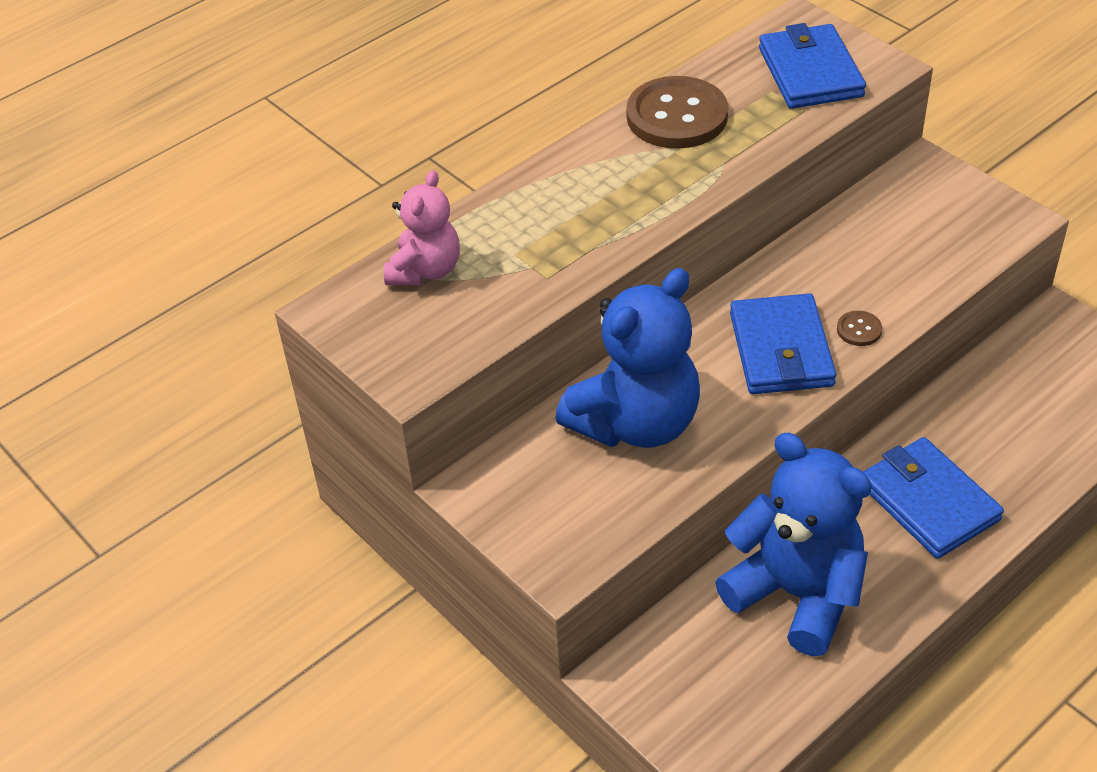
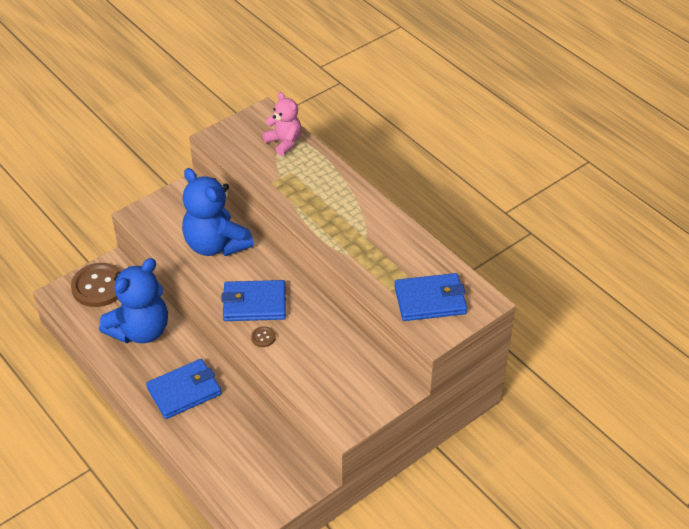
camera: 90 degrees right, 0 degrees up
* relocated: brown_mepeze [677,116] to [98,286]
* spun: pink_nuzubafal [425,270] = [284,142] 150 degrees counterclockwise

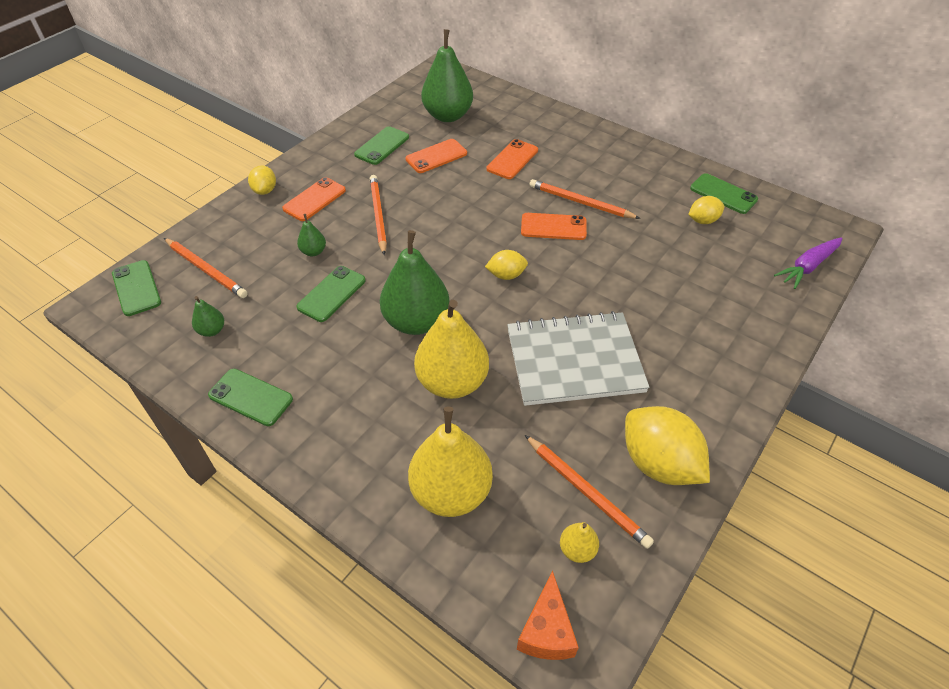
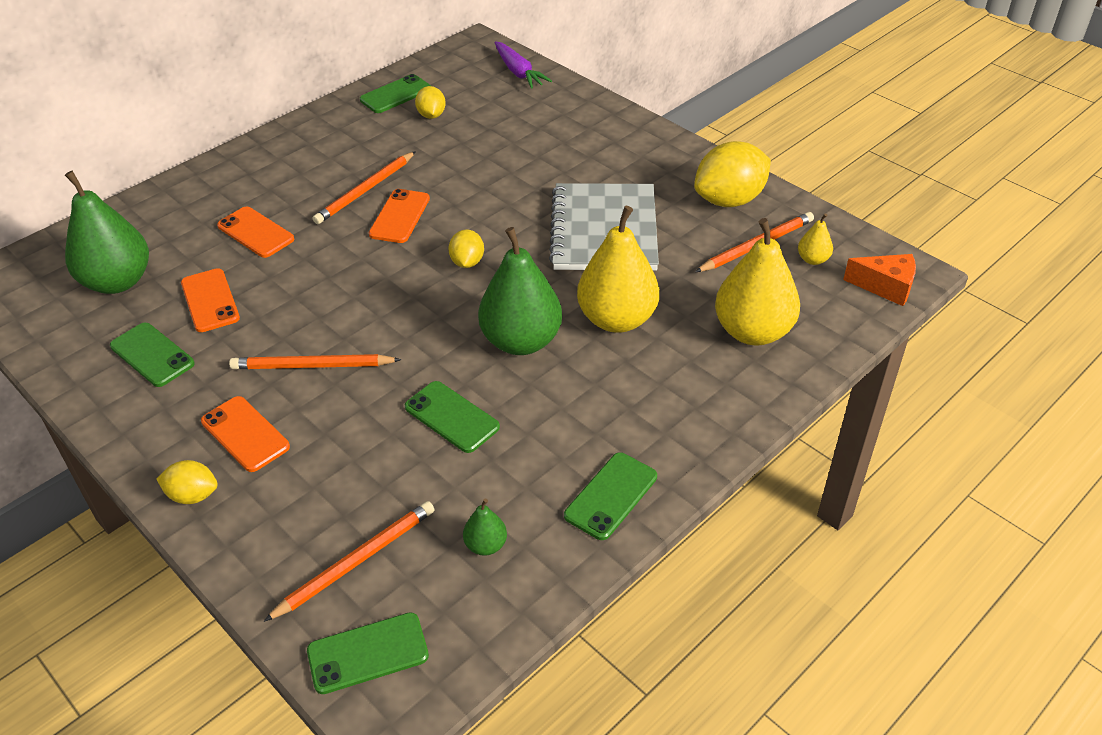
camera: 80 degrees left, 5 degrees down
* missing: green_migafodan [313,251]

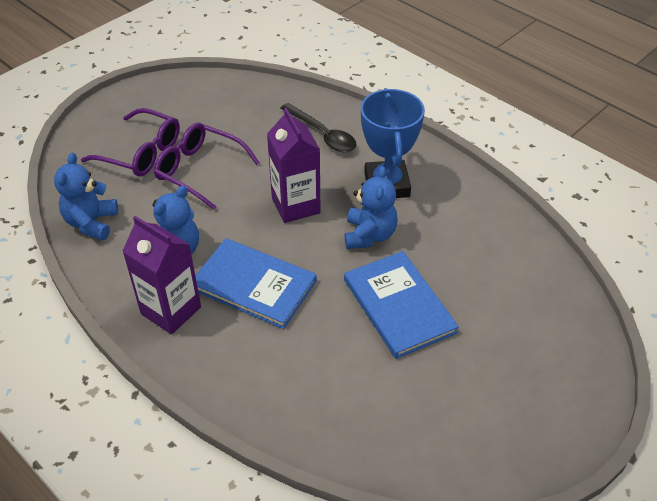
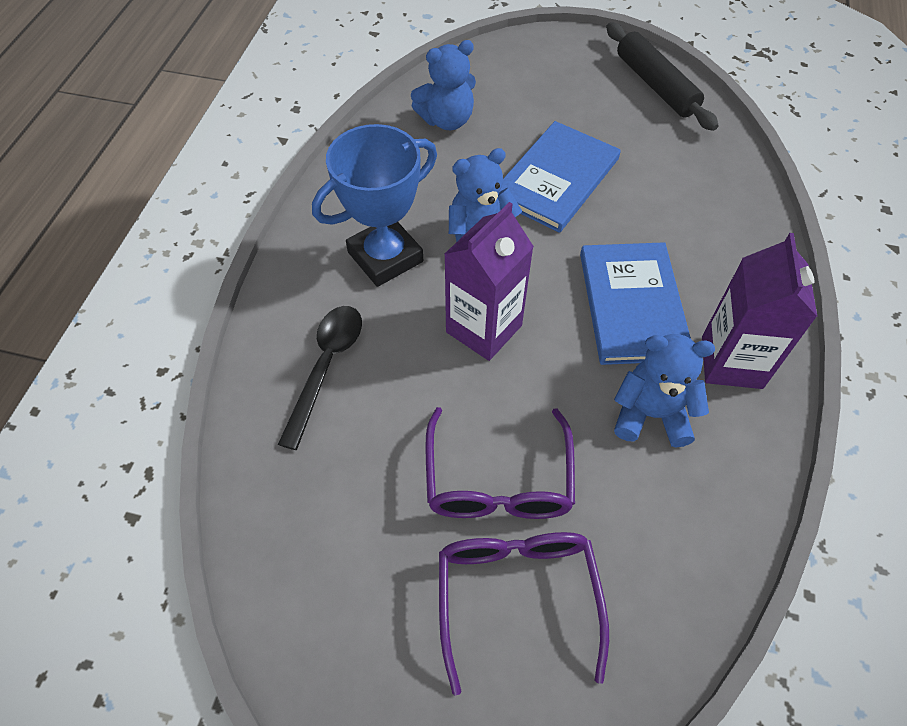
camera: 120 degrees left, 10 degrees up
* relocated: blue_nuzubafal [91,223] to [447,120]
* appeared: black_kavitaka [655,85]

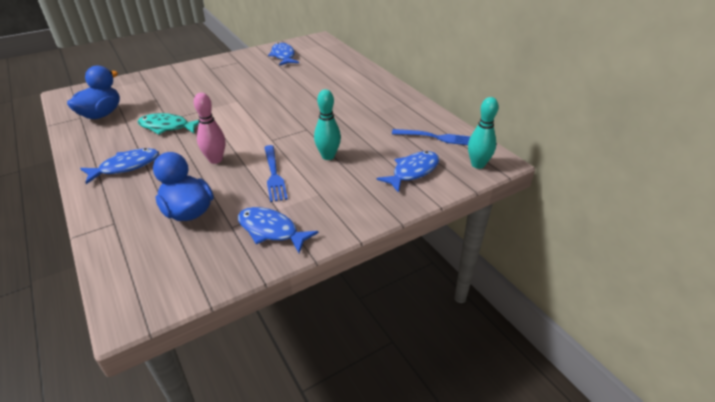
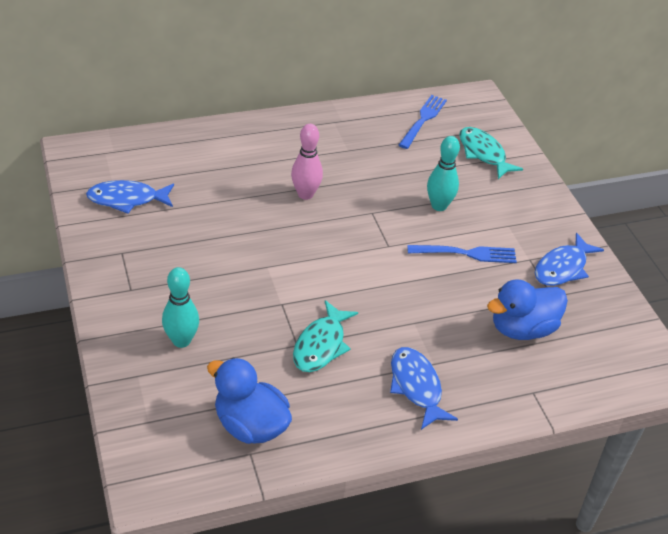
camera: 80 degrees left, 5 degrees up
* relocated: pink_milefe [215,160] to [305,194]
* relocated: turquoise_milefe [478,165] to [181,341]
* colour: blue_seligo [413,172] to turquoise_seligo [483,153]

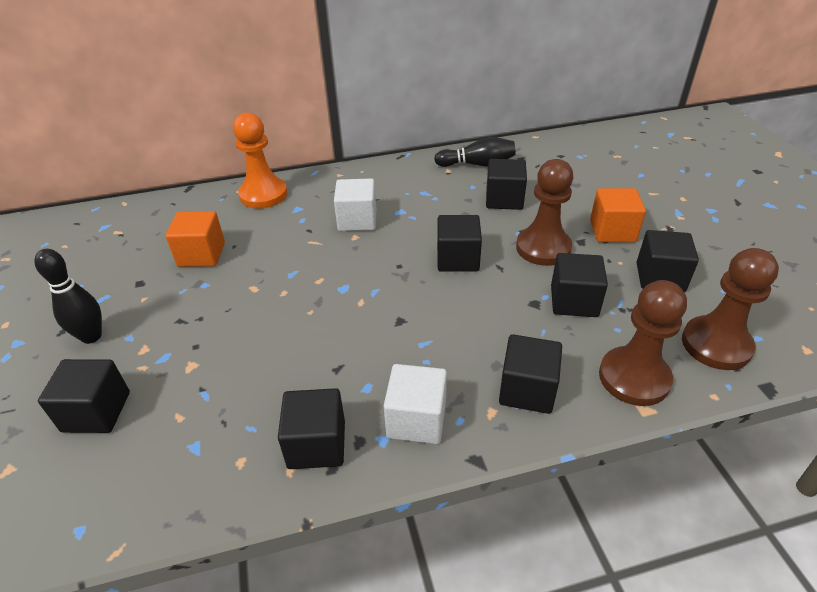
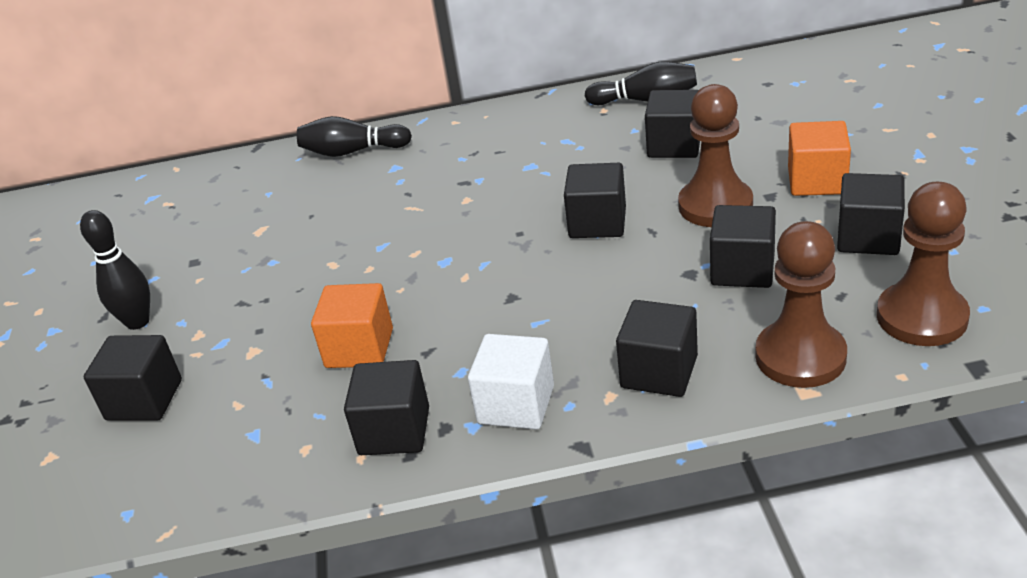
camera: 10 degrees right, 5 degrees down
* exchanged: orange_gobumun [263,195] to black_milefe [352,151]
* missing: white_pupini [357,220]
* relocated: orange_pupini [201,254] to [359,348]

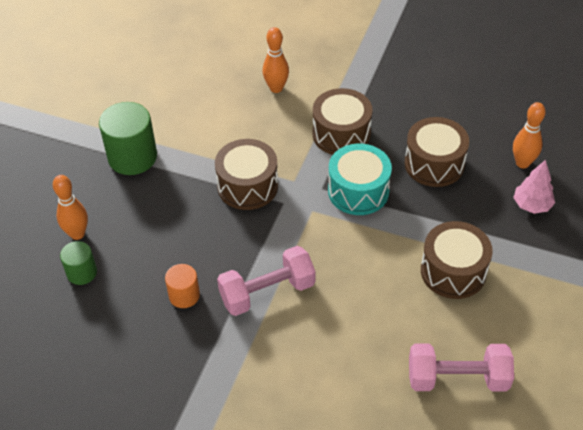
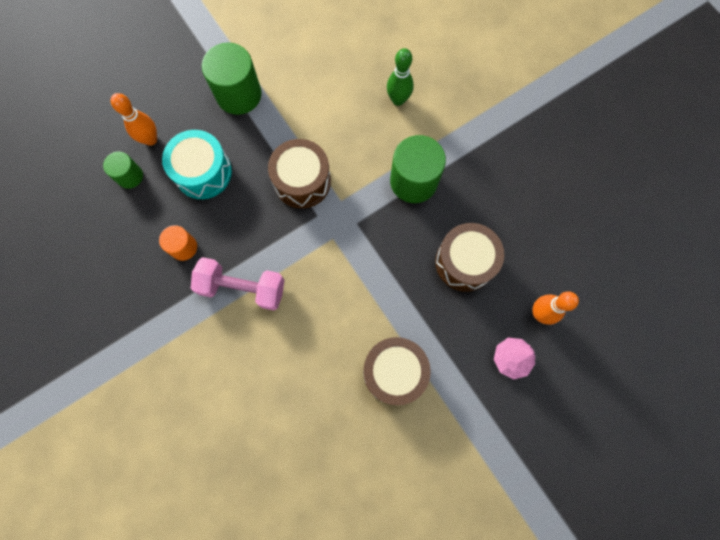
camera: 35 degrees right, 25 degrees up
* colour: orange_milefe [276,88] to green_milefe [398,100]
* exchanged: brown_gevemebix [341,134] to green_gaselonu [413,181]
* relocated: turquoise_gevemebix [358,191] to [203,172]
* missing: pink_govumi [457,378]

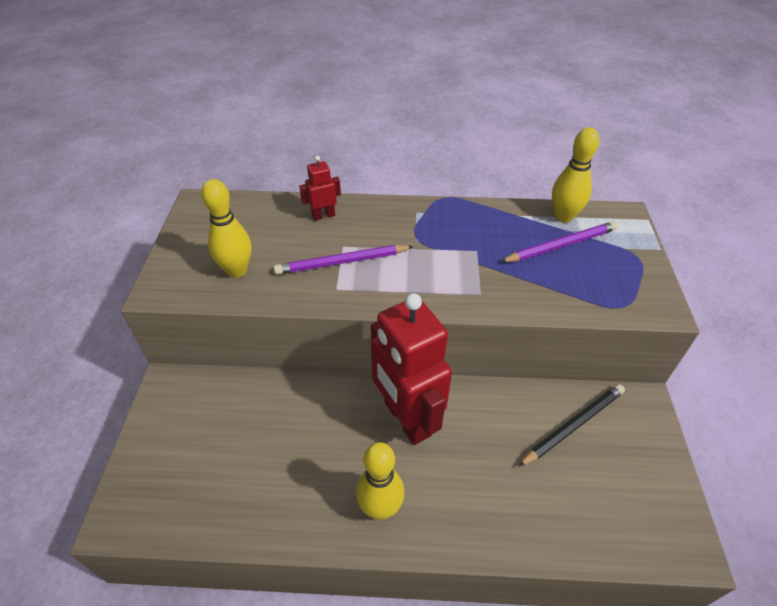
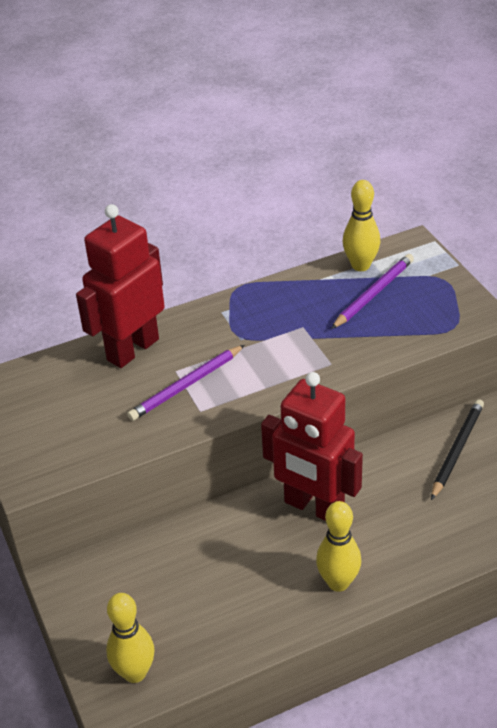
camera: 25 degrees left, 5 degrees down
* size: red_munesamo [323,216] = [132,349] x2.28
* relocated: yellow_milefe [237,271] to [135,673]

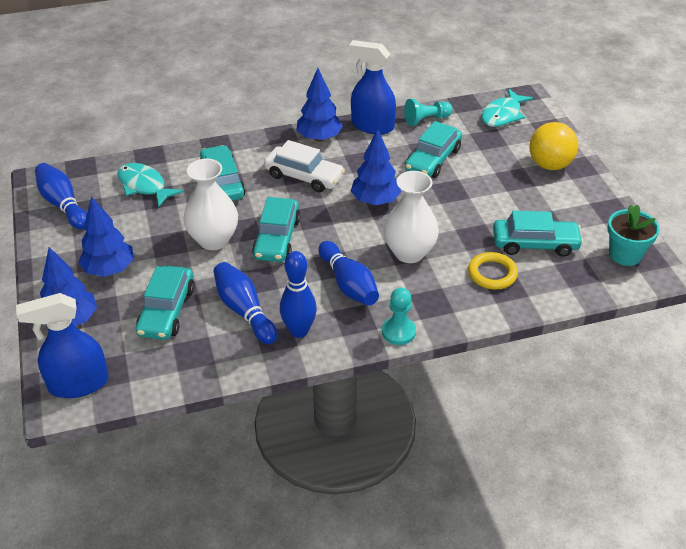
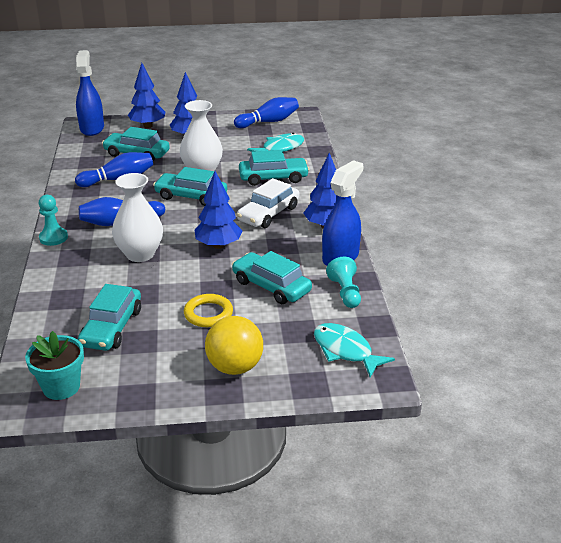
camera: 100 degrees right, 10 degrees down
* missing: blue_milefe [299,331]
* relocated: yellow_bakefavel [492,274] to [208,314]

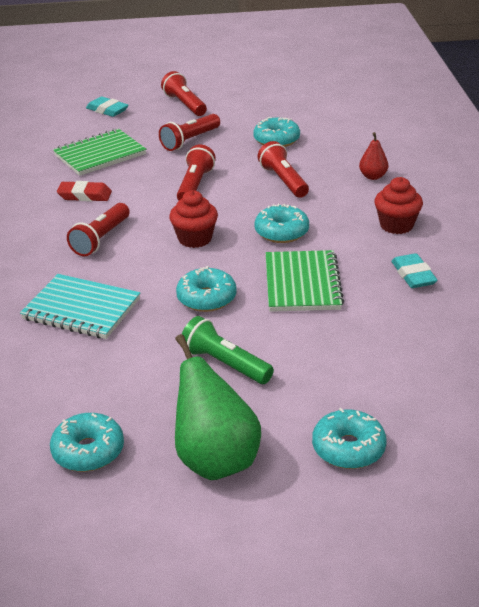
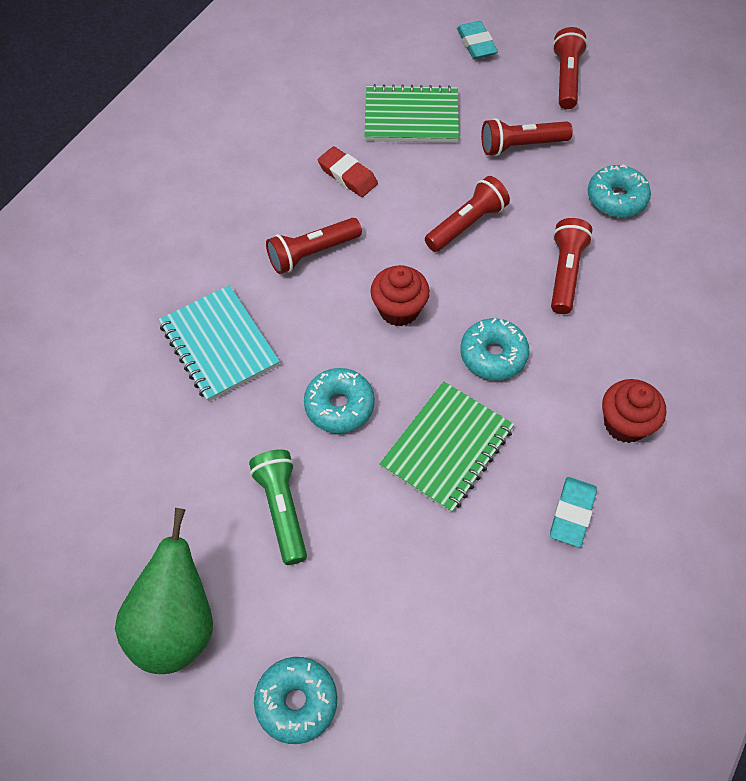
camera: 35 degrees right, 25 degrees up
* missing: red_migafodan [373,176]
* missing: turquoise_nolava [88,451]

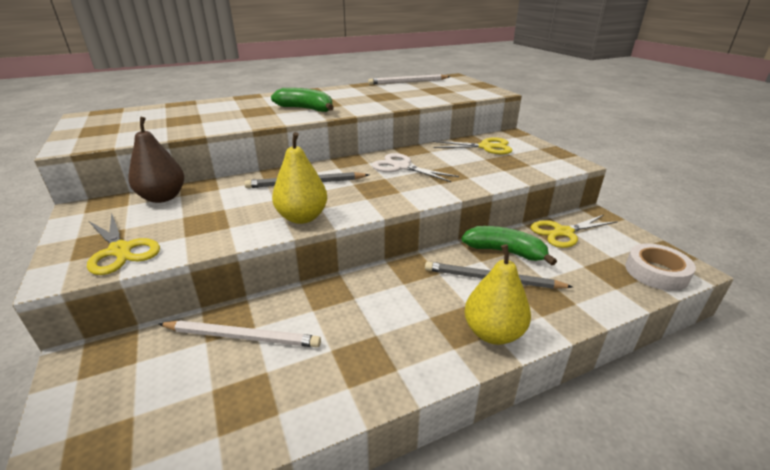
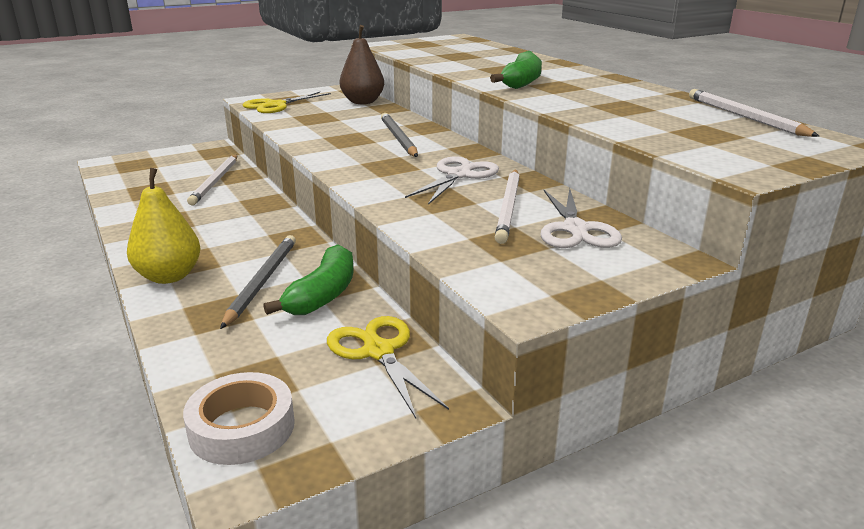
camera: 85 degrees right, 5 degrees down
* missing: yellow_migafodan [302,217]
* colour: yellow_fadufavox [486,147] to white_fadufavox [575,229]
* appeared: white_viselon [509,207]

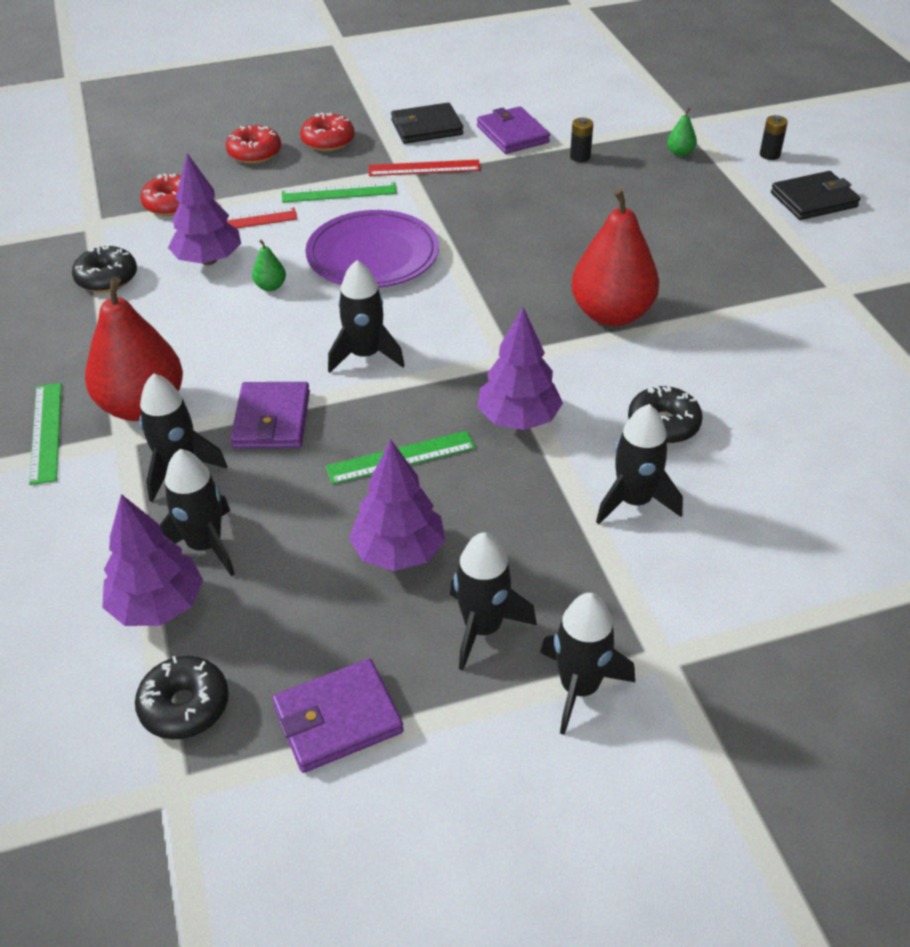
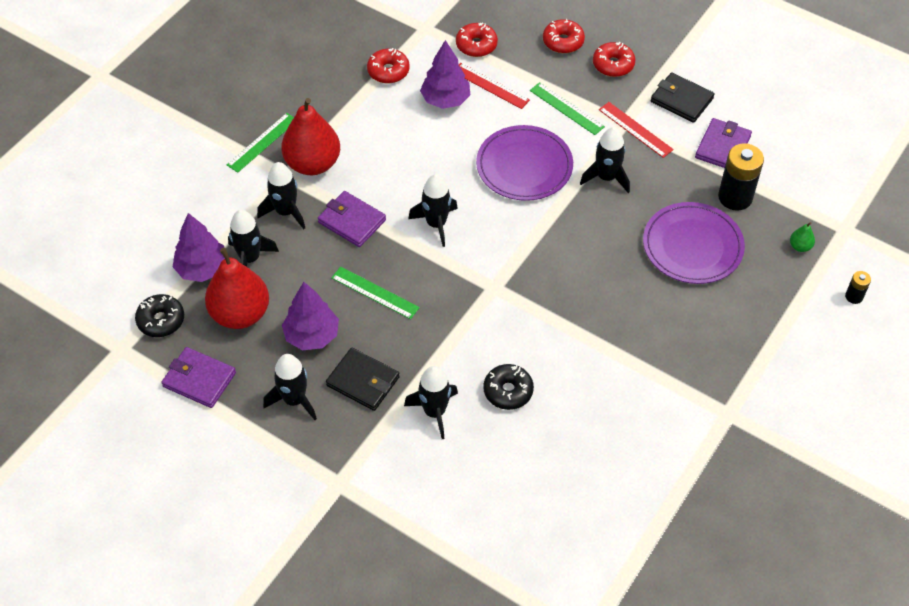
camera: 50 degrees right, 10 degrees up
* size: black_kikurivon [580,157] = [735,197] x2.03
* relocated: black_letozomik [813,200] to [363,381]
* relocated: red_migafodan [611,314] to [240,314]
* missing: green_migafodan [270,286]
* colour: black_nolava [107,278] to red_nolava [388,71]
* missing: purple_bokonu [518,419]
* spun: purple_letozomik [272,420] = [352,221] 75 degrees clockwise
* relocated: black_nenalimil [579,687] to [606,177]
* appeared: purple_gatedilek [692,246]

